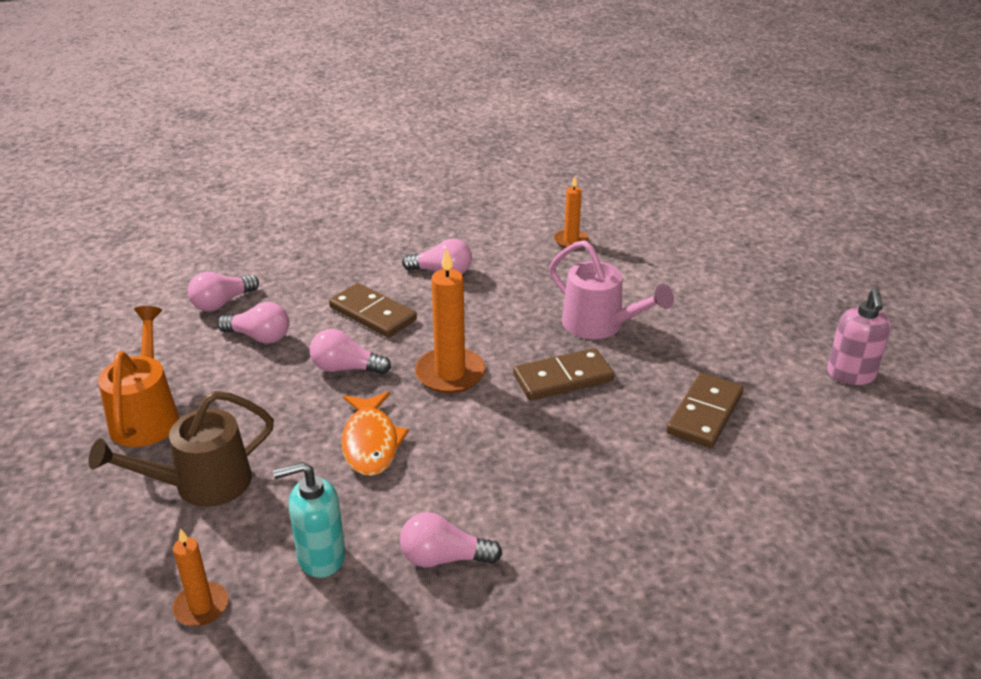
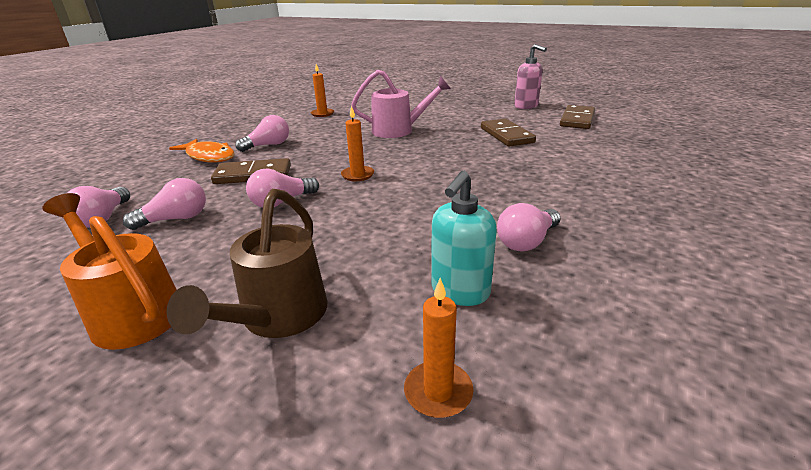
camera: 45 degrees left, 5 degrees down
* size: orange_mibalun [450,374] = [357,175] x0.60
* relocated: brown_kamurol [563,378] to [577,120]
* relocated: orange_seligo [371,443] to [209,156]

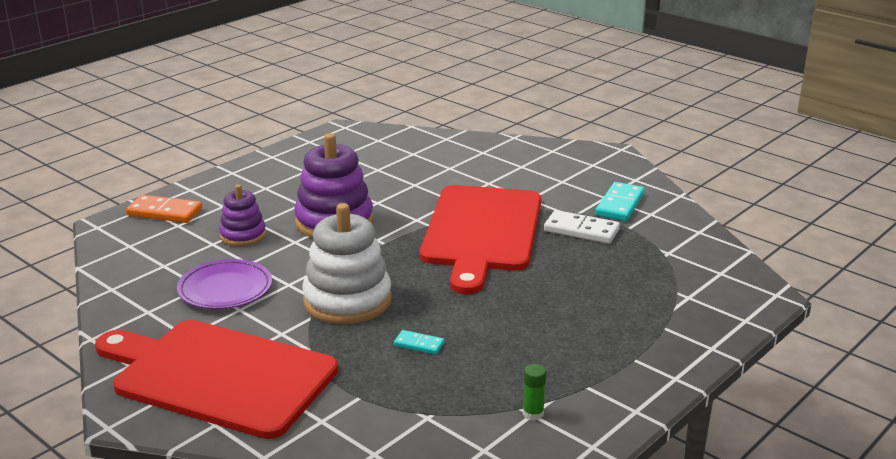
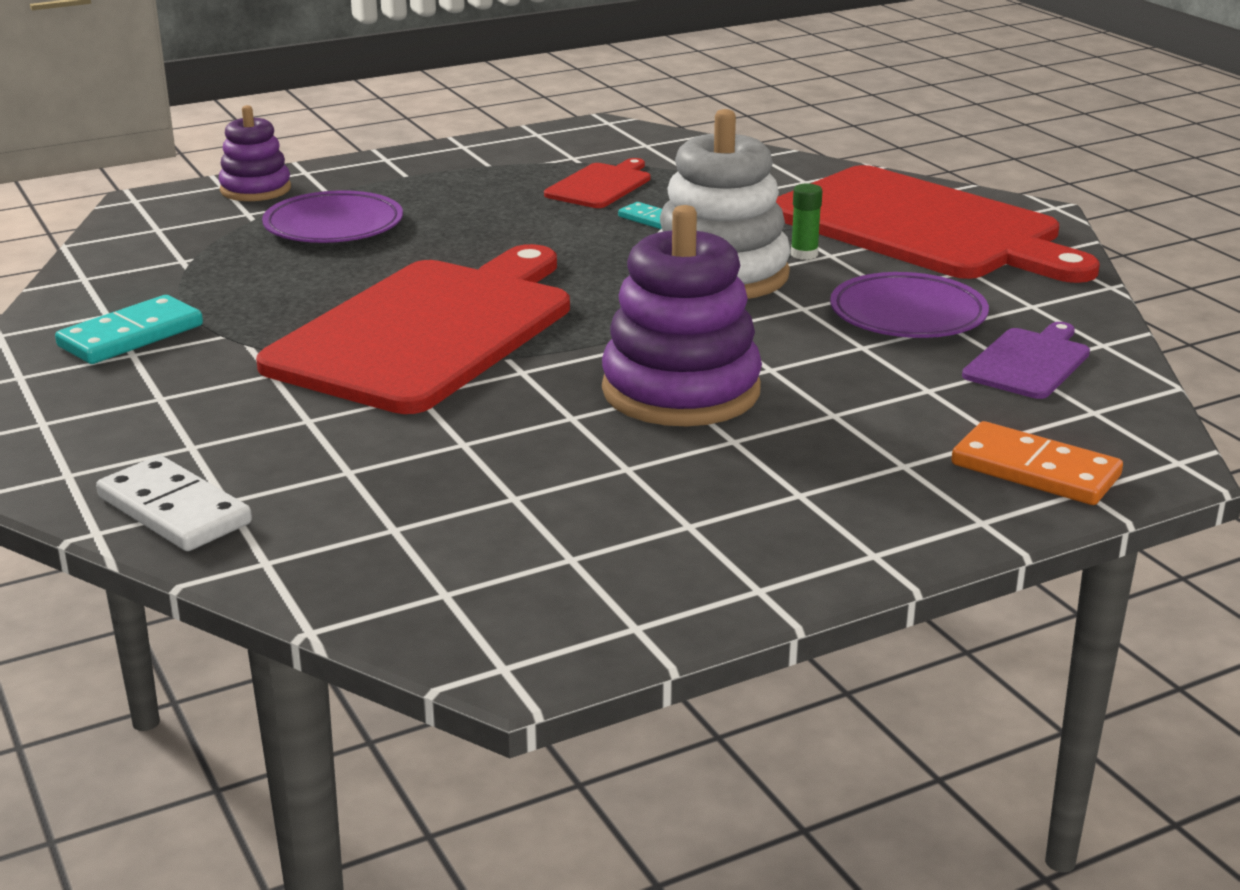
camera: 160 degrees left, 0 degrees up
* relocated: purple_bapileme [243,235] to [255,189]
* relocated: white_kamurol [581,230] to [174,510]
* relocated: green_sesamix [533,413] to [804,254]
* appeared: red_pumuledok [600,185]
* appeared: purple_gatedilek [333,226]
* appeared: purple_pumuledok [1029,362]

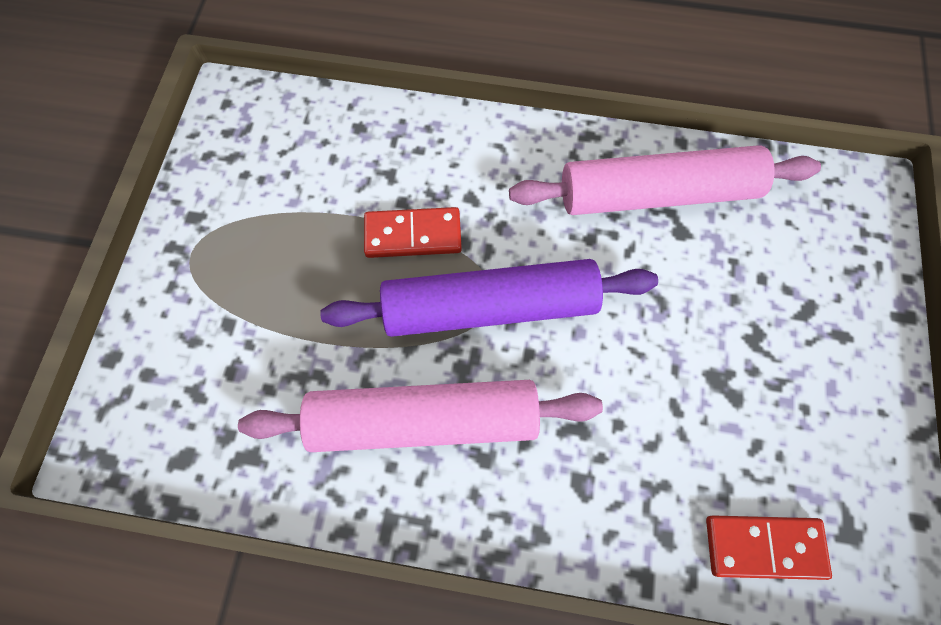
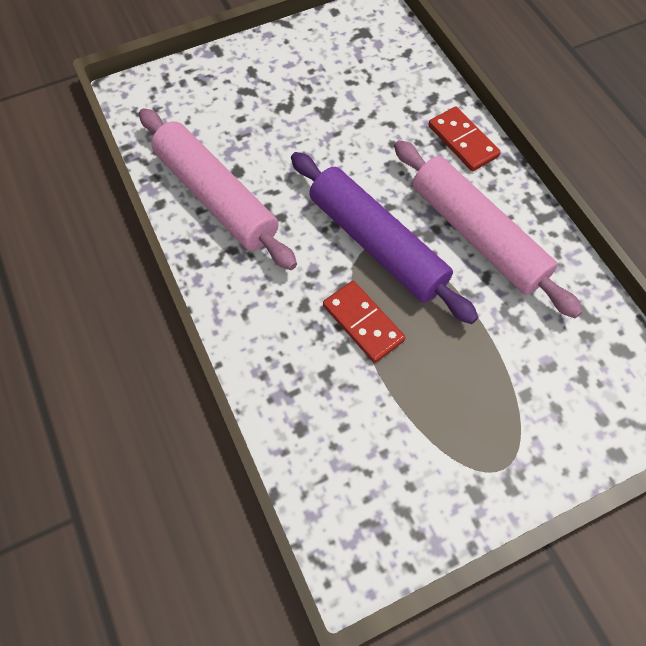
camera: 125 degrees left, 5 degrees down
* relocated: red_kamurol [764,546] to [462,141]

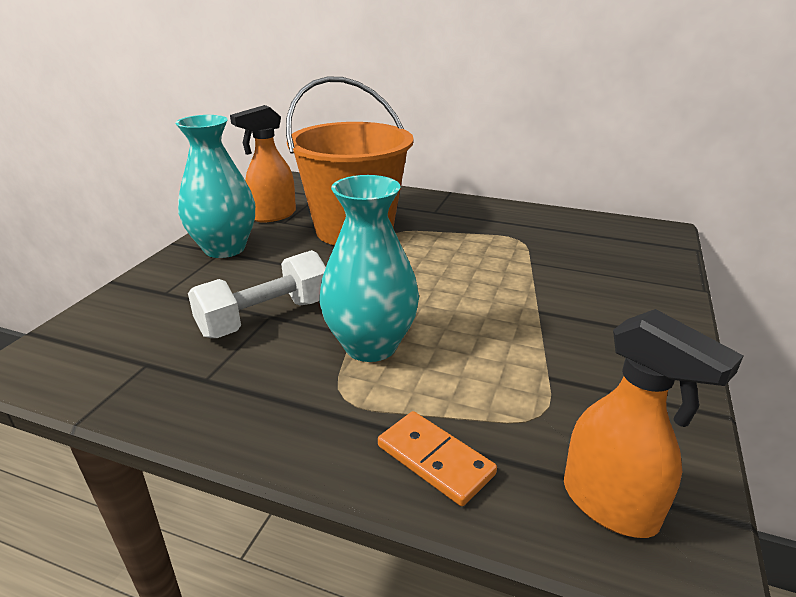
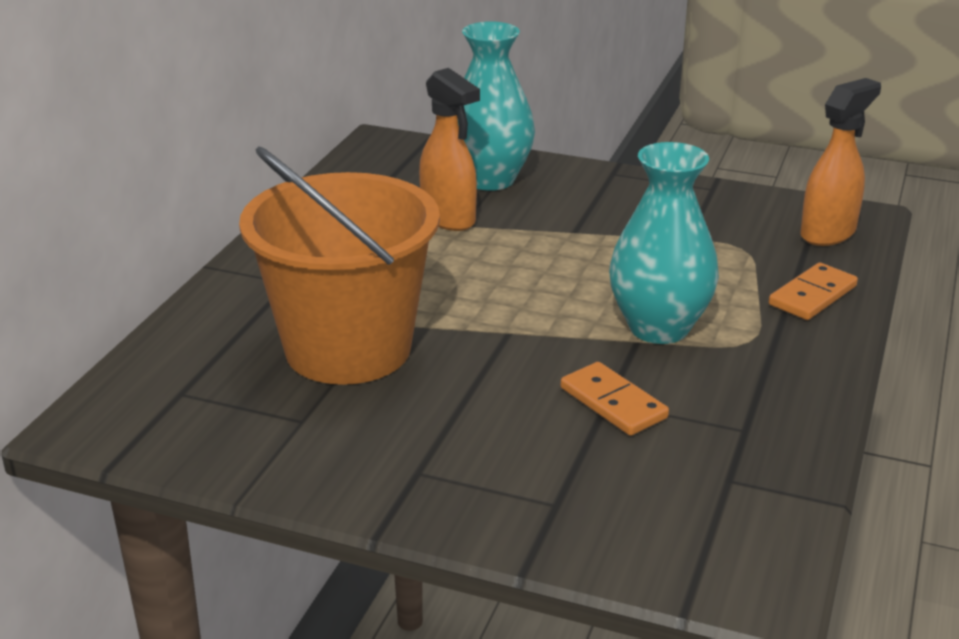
camera: 90 degrees left, 0 degrees up
* relocated: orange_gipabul [273,216] to [449,219]
* relocated: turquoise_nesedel [224,248] to [490,179]
* exchanged: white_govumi [265,317] to orange_kamurol [613,403]

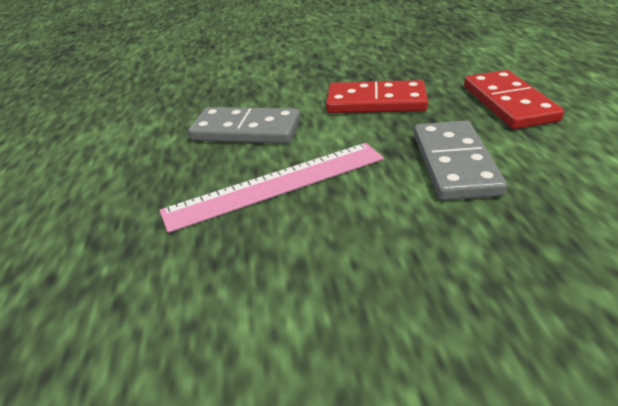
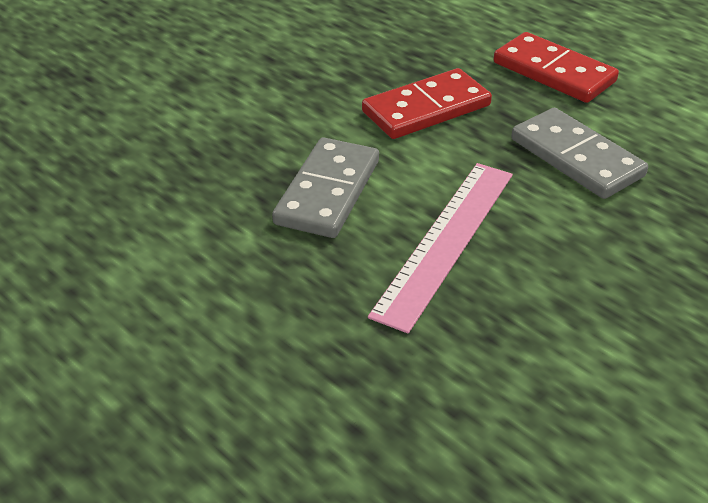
camera: 40 degrees left, 5 degrees up
* spun: grey_kamurol [246,130] = [328,192] 45 degrees counterclockwise

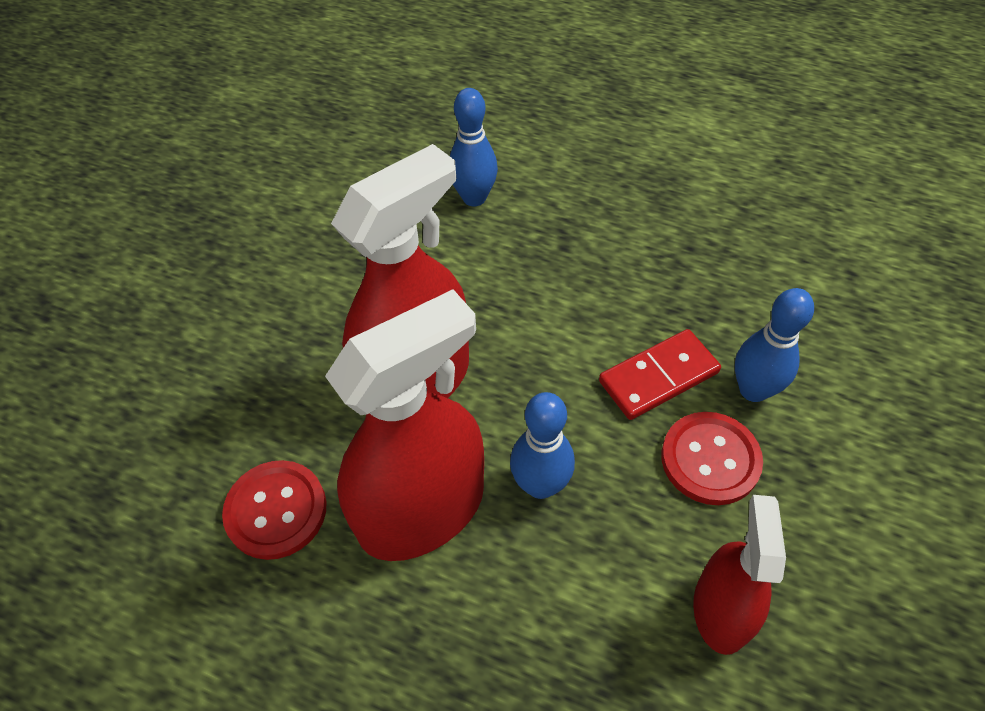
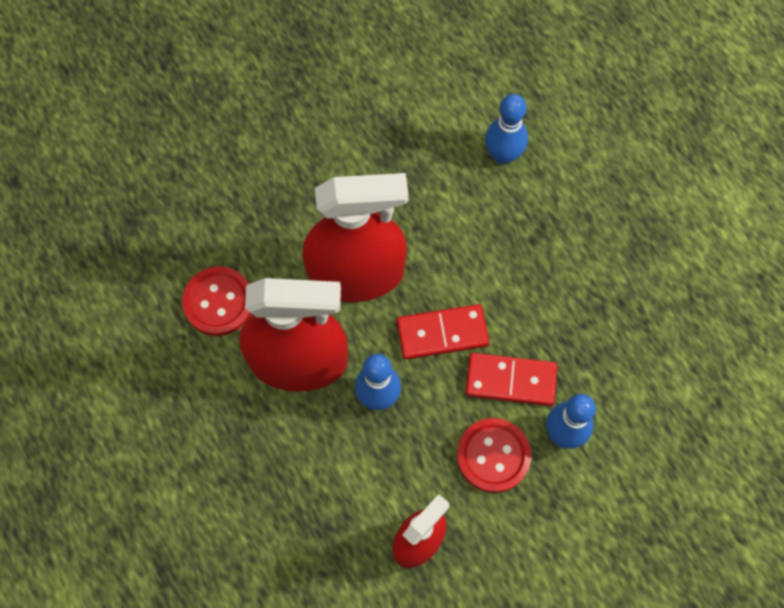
camera: 35 degrees right, 15 degrees up
* appeared: red_kamurol [442,333]

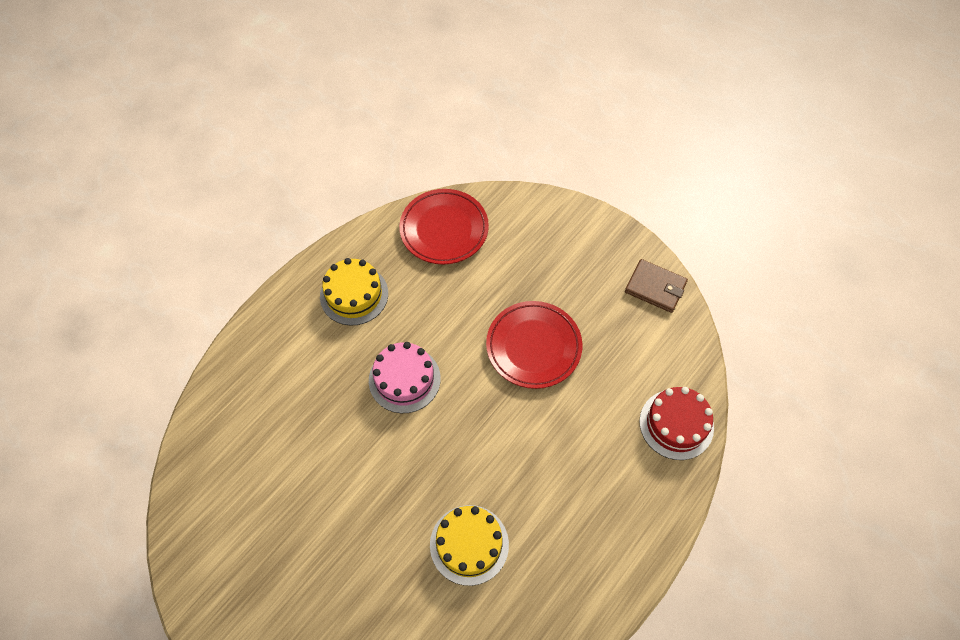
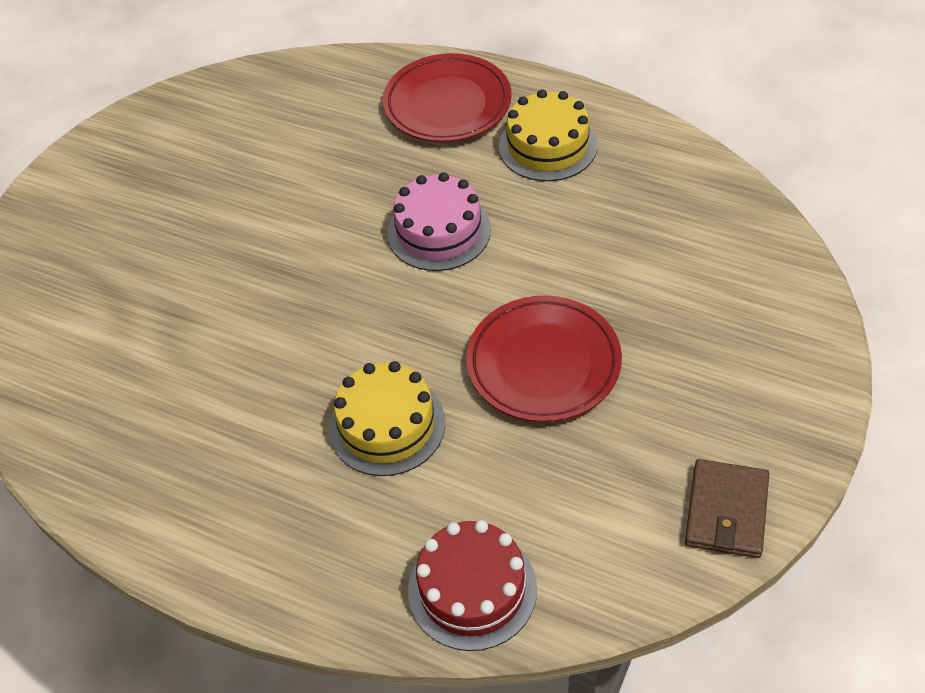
camera: 80 degrees right, 10 degrees down
* relocated: red_gatedilek [444,229] to [447,104]
* relocated: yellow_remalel [469,544] to [387,425]

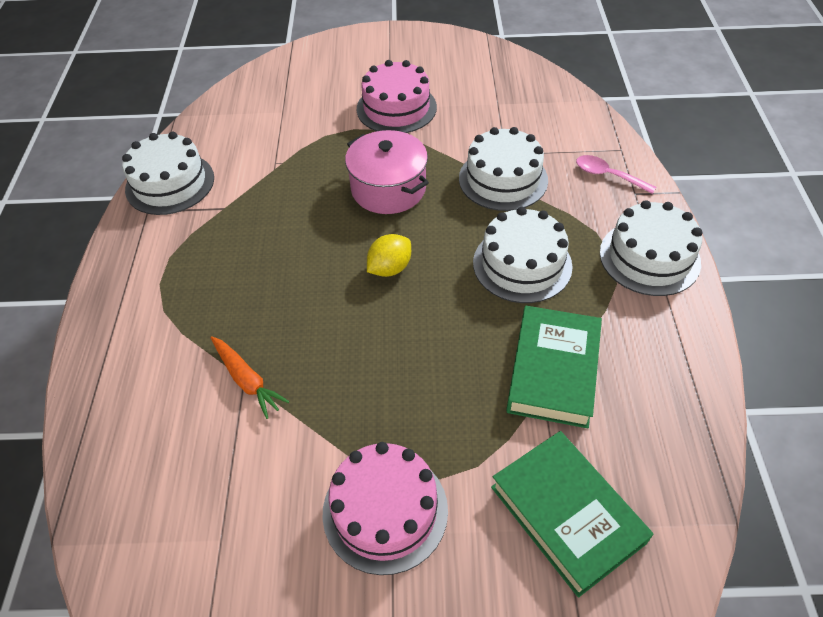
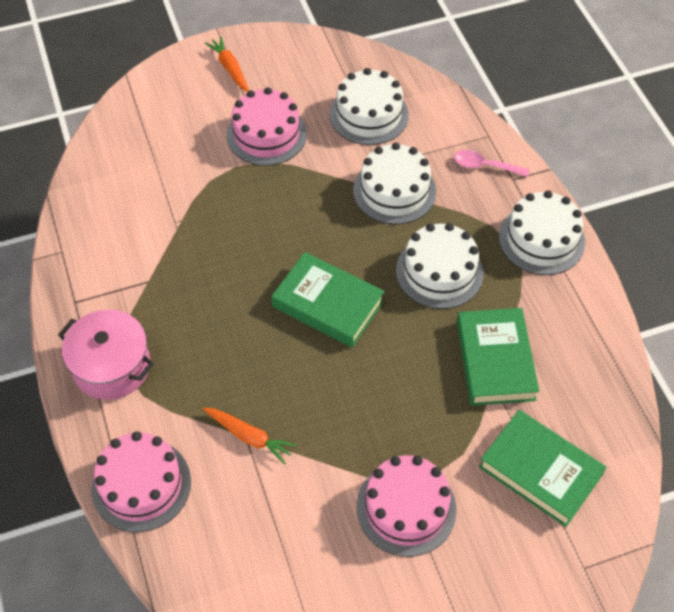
camera: 20 degrees left, 5 degrees up
* relocated: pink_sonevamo [388,189] to [112,366]
* relocated: white_remalel [170,183] to [369,114]
* exchanged: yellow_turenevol [390,268] to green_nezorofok [328,304]
* appeared: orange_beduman [230,68]
* appeared: pink_remalel [141,485]

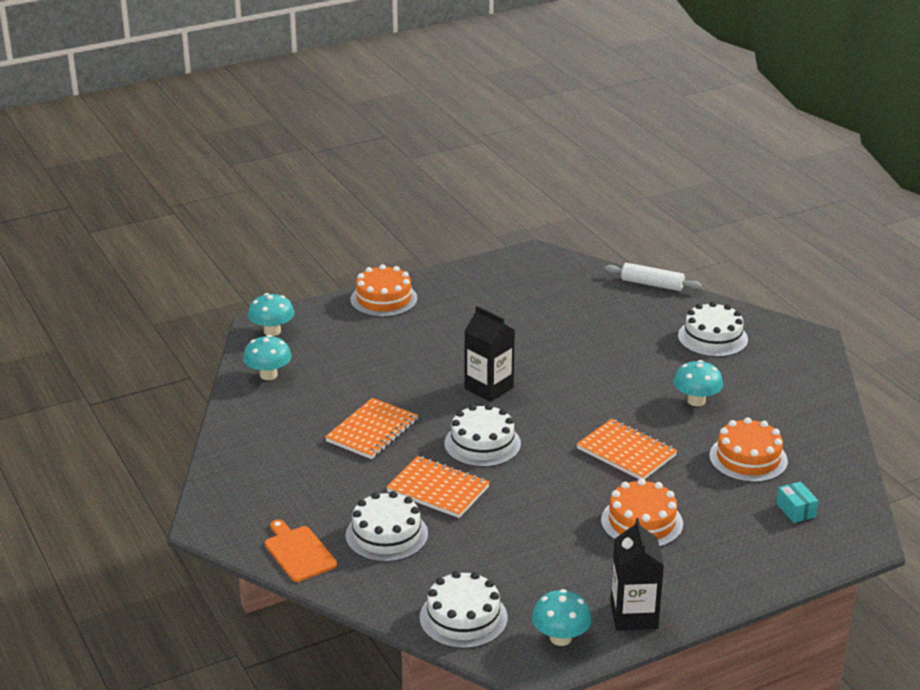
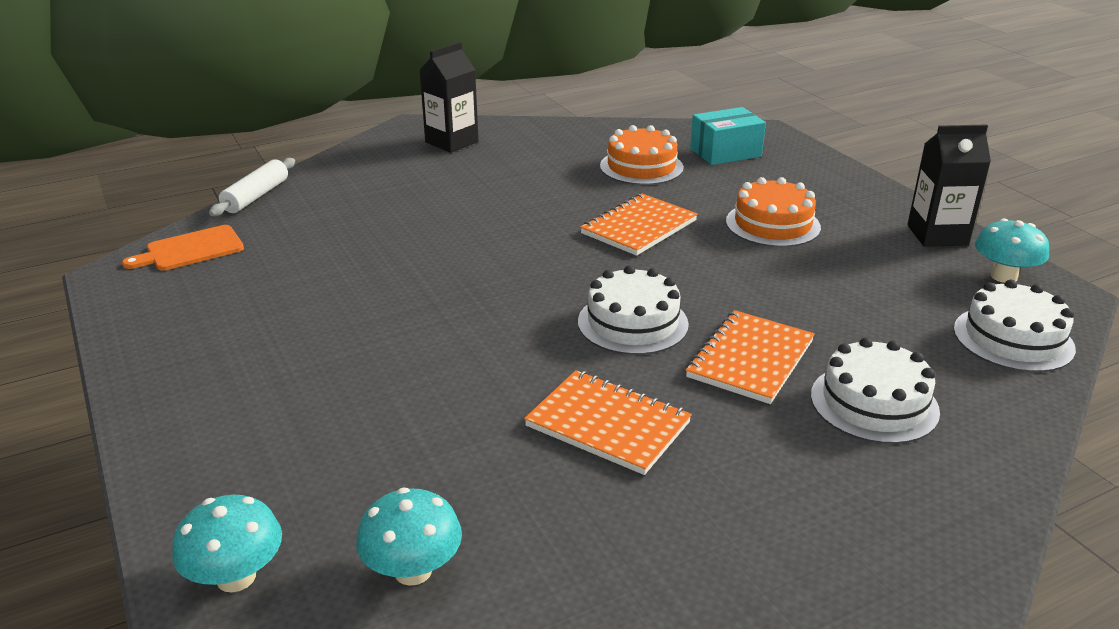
camera: 90 degrees left, 0 degrees up
* missing: orange_remalel [383,299]
* missing: white_remalel [712,338]
* relocated: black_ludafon [489,388] to [451,142]
* missing: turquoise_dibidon [696,401]
* size: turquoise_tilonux [796,510] = [725,152] x1.71
* relocated: orange_pumuledok [298,552] to [190,249]

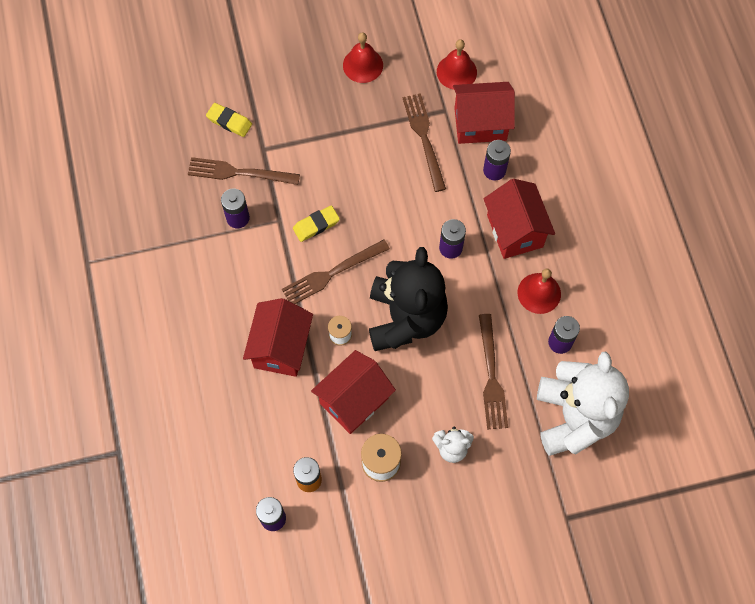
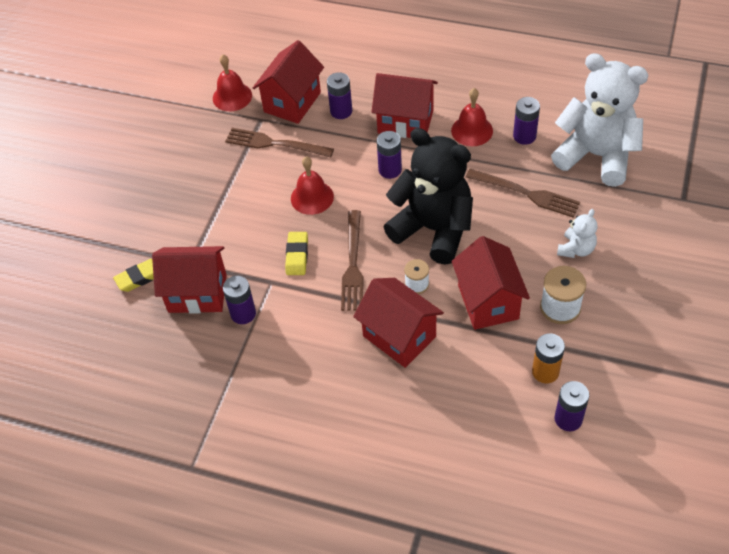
camera: 55 degrees left, 15 degrees down
* relocated: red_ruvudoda [363,65] to [312,197]
* exchanged: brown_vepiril [238,172] to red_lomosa [197,293]

